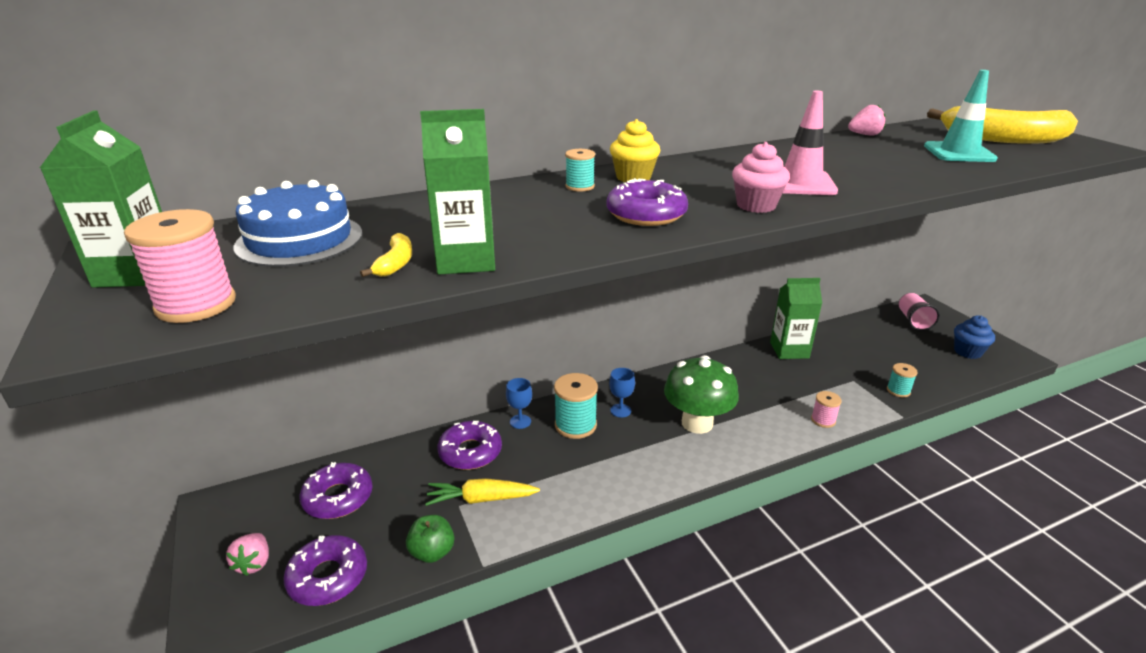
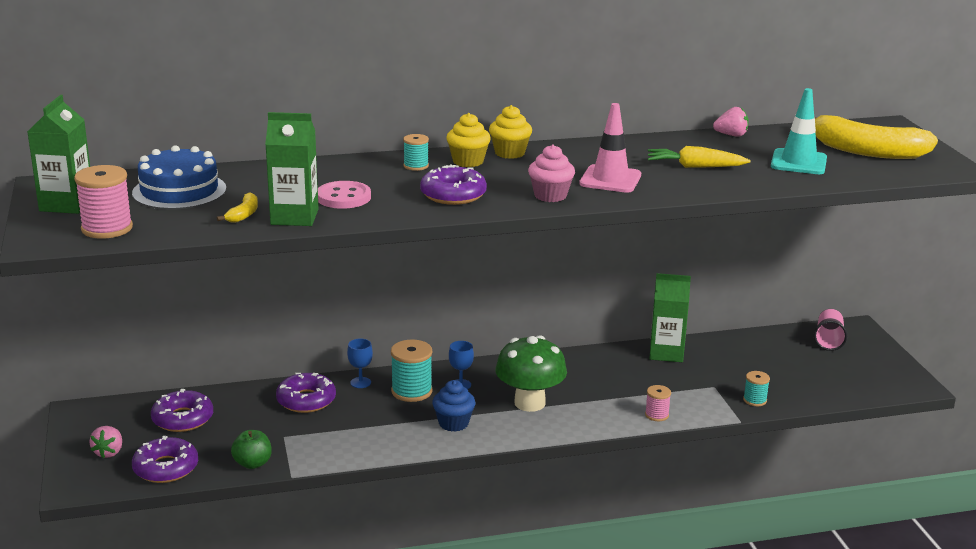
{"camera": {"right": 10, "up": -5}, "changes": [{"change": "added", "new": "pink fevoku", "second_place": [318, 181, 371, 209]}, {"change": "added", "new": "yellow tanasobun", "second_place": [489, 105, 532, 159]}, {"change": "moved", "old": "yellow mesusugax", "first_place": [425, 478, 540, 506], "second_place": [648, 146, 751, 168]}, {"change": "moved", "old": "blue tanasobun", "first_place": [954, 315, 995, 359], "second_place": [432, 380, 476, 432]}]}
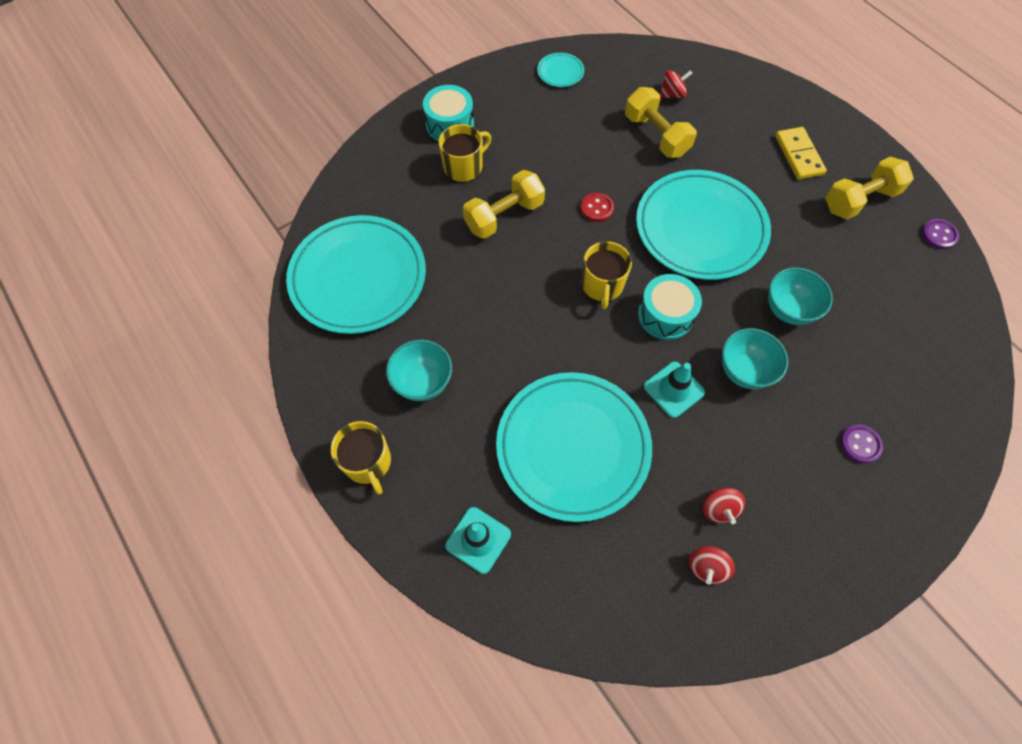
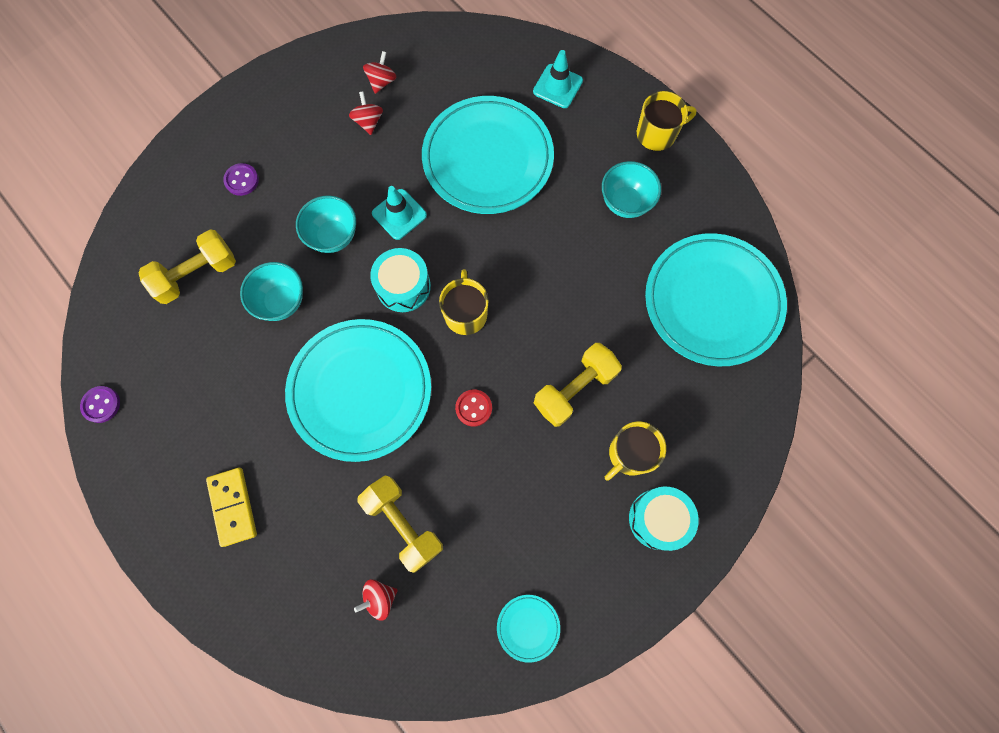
{"camera": {"right": 175, "up": 10}, "changes": [{"change": "moved", "old": "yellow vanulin", "first_place": [825, 157, 914, 220], "second_place": [139, 230, 236, 304]}, {"change": "turned", "old": "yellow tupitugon", "first_place": [331, 421, 391, 495], "second_place": [637, 91, 697, 151], "degrees": 105}]}
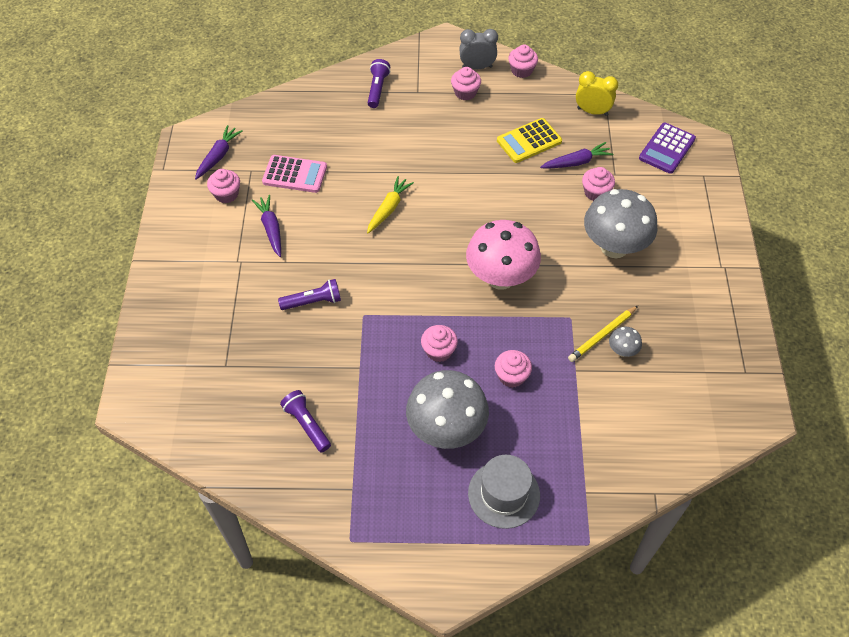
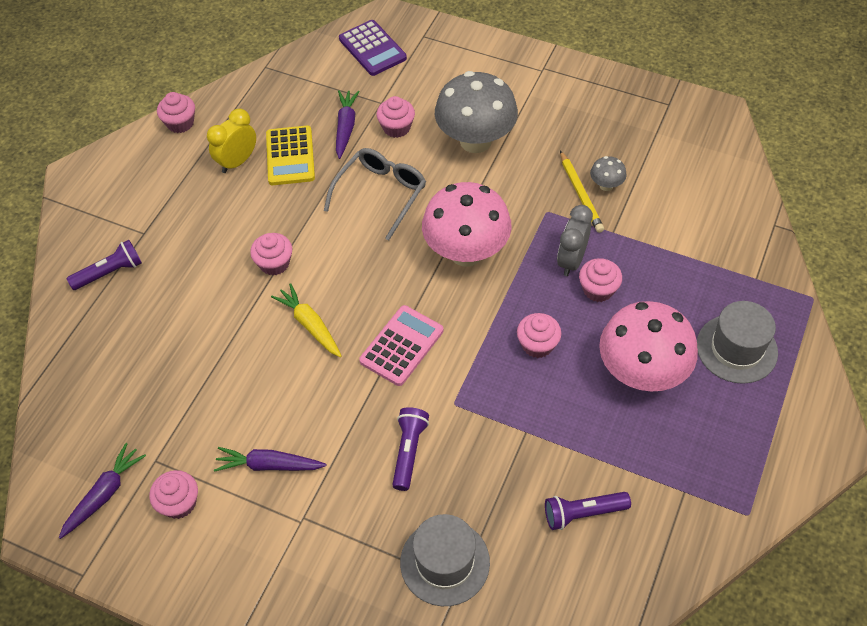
{"camera": {"right": -65, "up": 0}, "changes": [{"change": "added", "new": "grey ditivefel", "second_place": [324, 148, 426, 240]}, {"change": "added", "new": "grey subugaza", "second_place": [400, 514, 490, 606]}, {"change": "moved", "old": "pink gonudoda", "first_place": [262, 155, 327, 193], "second_place": [359, 305, 443, 386]}, {"change": "moved", "old": "pink tanasobun", "first_place": [451, 67, 481, 100], "second_place": [250, 233, 292, 276]}, {"change": "moved", "old": "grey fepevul", "first_place": [459, 29, 498, 69], "second_place": [557, 205, 593, 276]}, {"change": "moved", "old": "yellow fepevul", "first_place": [576, 71, 618, 116], "second_place": [207, 109, 256, 173]}, {"change": "recoloured", "old": "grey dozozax", "new": "pink dozozax", "first_place": [406, 370, 489, 449], "second_place": [599, 301, 698, 391]}, {"change": "turned", "old": "purple mesusugax", "first_place": [195, 125, 242, 180], "second_place": [59, 443, 146, 539], "degrees": 75}, {"change": "turned", "old": "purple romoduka", "first_place": [368, 59, 390, 108], "second_place": [67, 240, 142, 290], "degrees": 120}]}
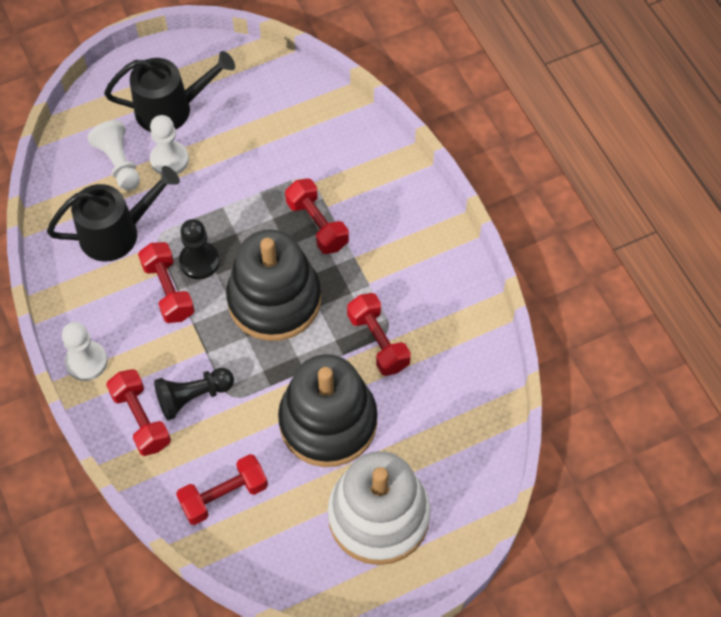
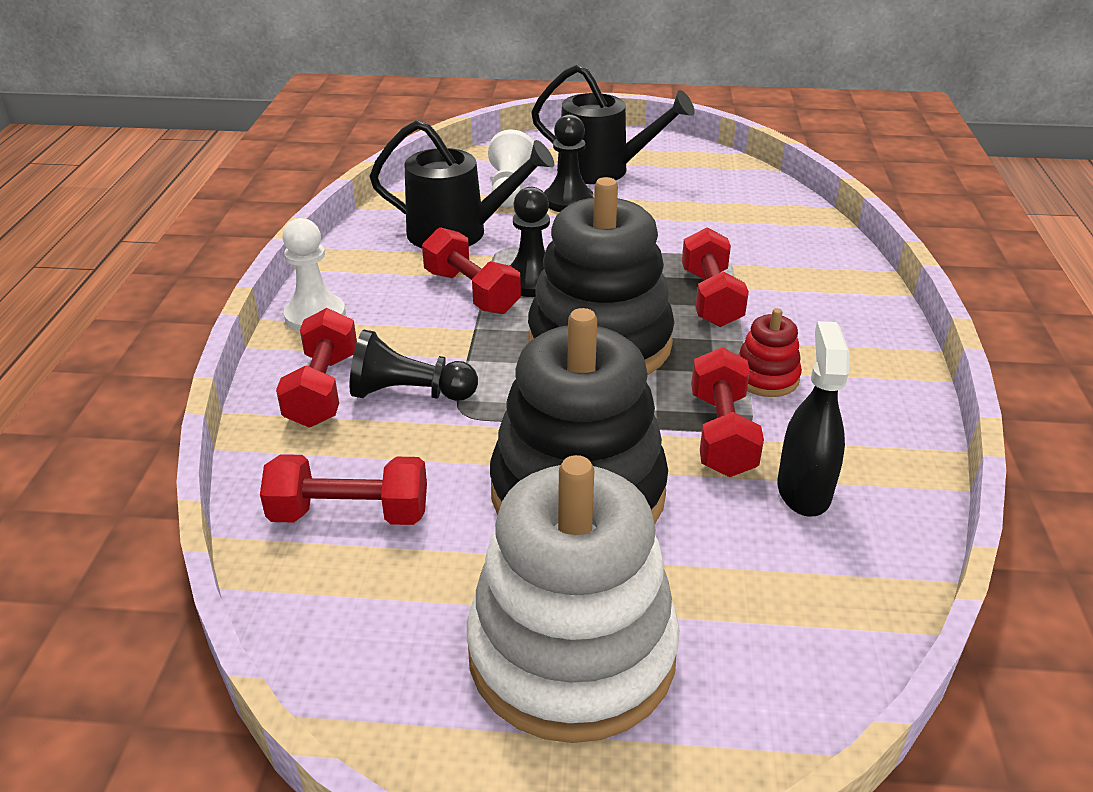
{"camera": {"right": 30, "up": -25}, "changes": [{"change": "added", "new": "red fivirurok", "second_place": [738, 308, 802, 397]}, {"change": "added", "new": "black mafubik", "second_place": [777, 321, 850, 517]}, {"change": "recoloured", "old": "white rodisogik", "new": "black rodisogik", "first_place": [150, 115, 189, 175], "second_place": [544, 114, 594, 212]}, {"change": "turned", "old": "red vanulin", "first_place": [138, 242, 195, 323], "second_place": [422, 227, 521, 314], "degrees": -45}]}
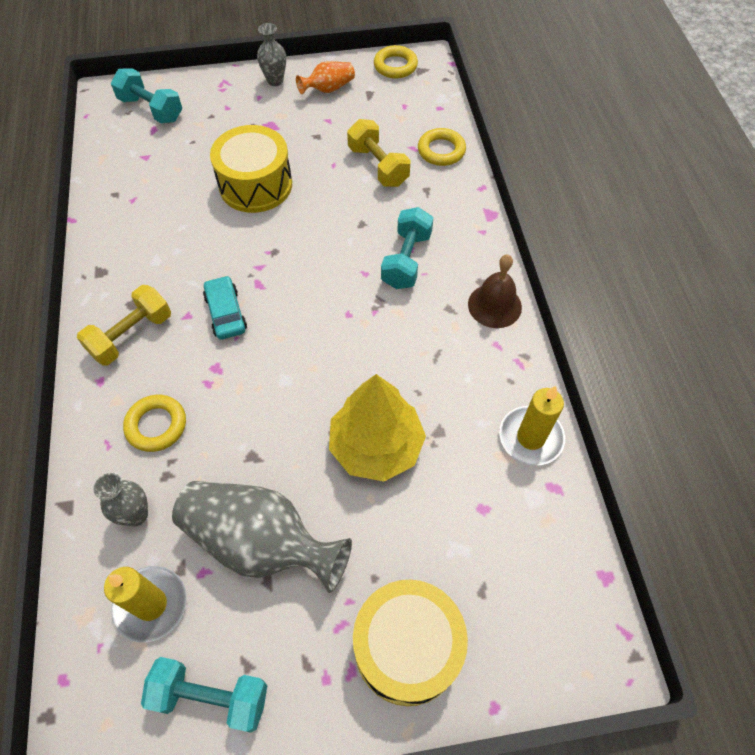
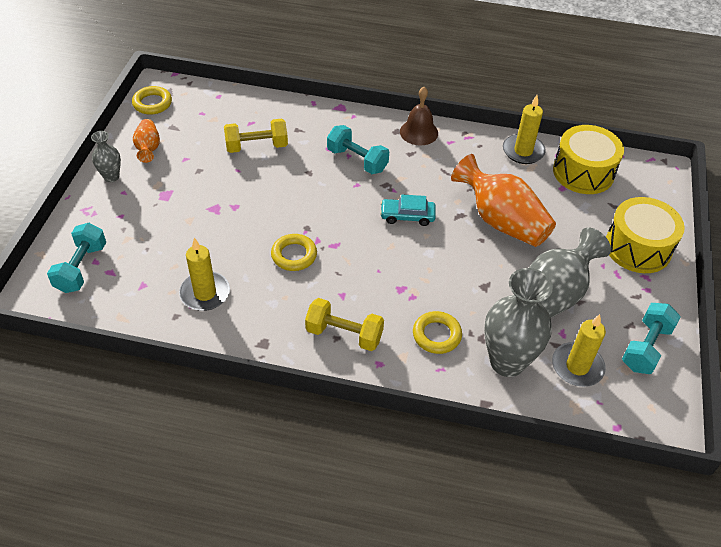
{"camera": {"right": -70, "up": -10}, "changes": [{"change": "added", "new": "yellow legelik", "second_place": [179, 238, 230, 311]}, {"change": "moved", "old": "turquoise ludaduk", "first_place": [203, 275, 247, 340], "second_place": [380, 194, 436, 226]}, {"change": "moved", "old": "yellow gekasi", "first_place": [210, 125, 292, 213], "second_place": [553, 125, 624, 194]}, {"change": "moved", "old": "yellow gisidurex", "first_place": [418, 128, 466, 166], "second_place": [271, 234, 317, 271]}, {"change": "replaced", "old": "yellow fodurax", "new": "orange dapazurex", "first_place": [329, 374, 426, 482], "second_place": [451, 154, 556, 247]}, {"change": "turned", "old": "yellow vanulin", "first_place": [77, 285, 171, 365], "second_place": [305, 298, 384, 351], "degrees": -45}, {"change": "turned", "old": "turquoise vanulin", "first_place": [111, 68, 182, 123], "second_place": [47, 223, 106, 293], "degrees": -45}, {"change": "resized", "old": "grey dapazurex", "first_place": [94, 473, 148, 526], "second_place": [484, 268, 553, 377], "factor": 1.98}]}
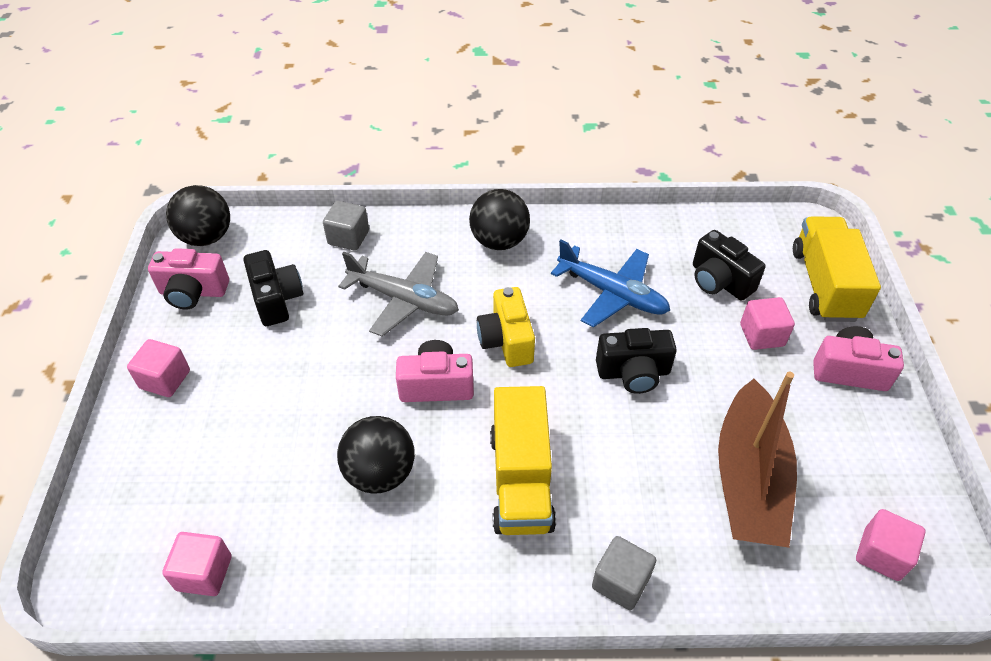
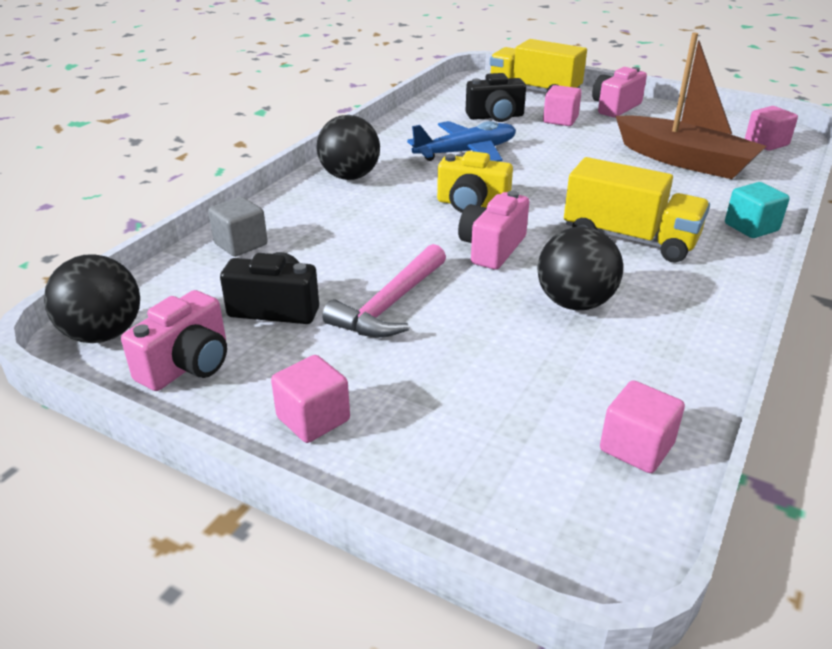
{"camera": {"right": -60, "up": -15}, "changes": [{"change": "removed", "old": "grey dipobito", "first_place": [338, 252, 459, 337]}, {"change": "removed", "old": "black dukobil", "first_place": [596, 328, 677, 394]}, {"change": "added", "new": "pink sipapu", "second_place": [322, 244, 446, 338]}, {"change": "recoloured", "old": "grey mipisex", "new": "turquoise mipisex", "first_place": [592, 536, 656, 610], "second_place": [725, 182, 790, 238]}]}
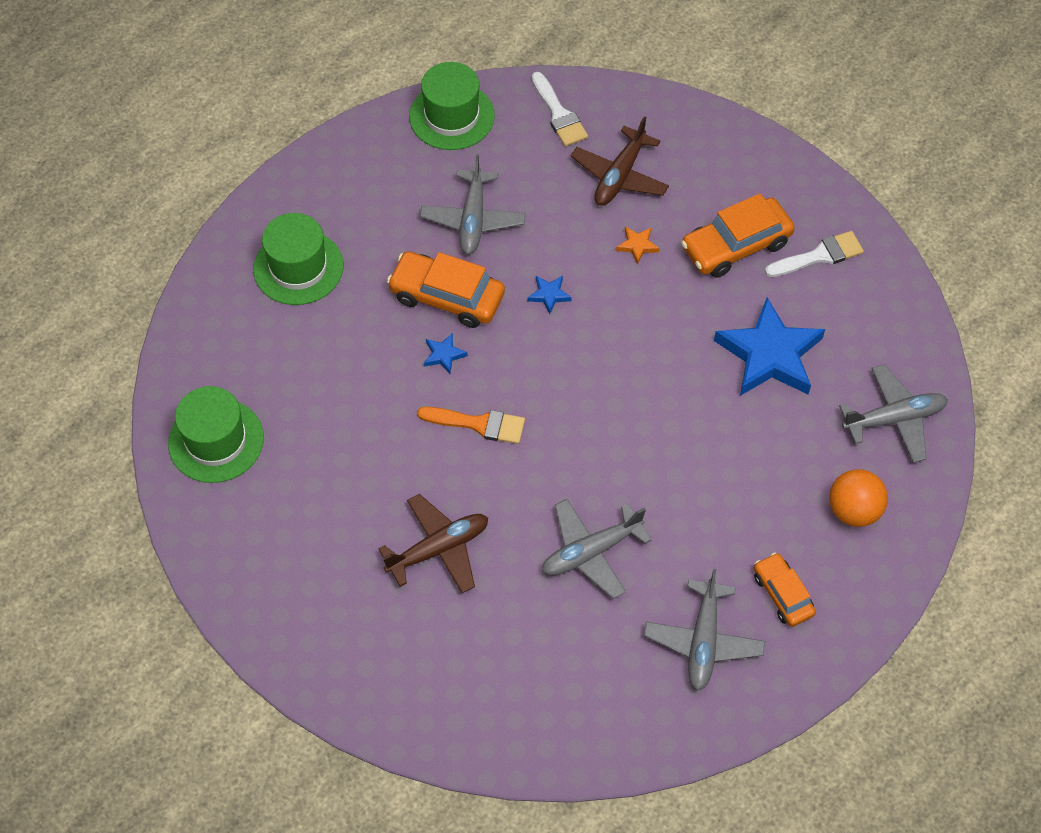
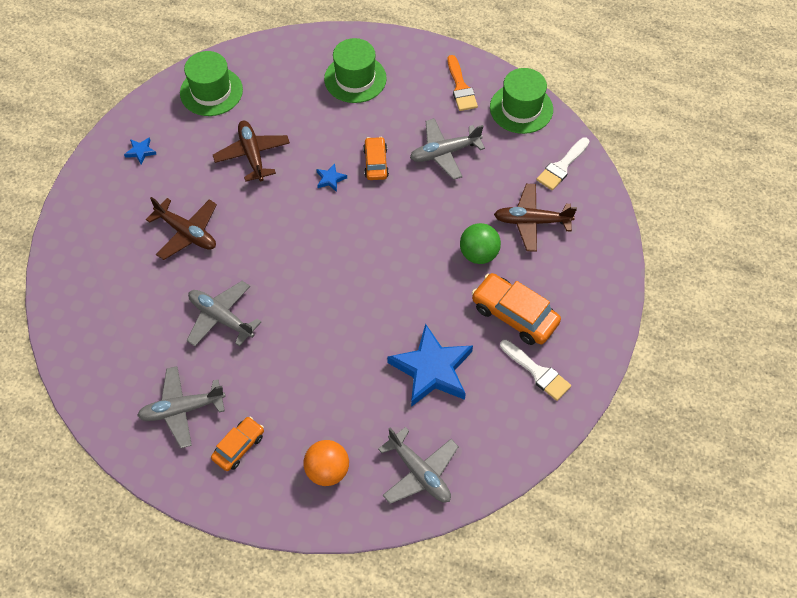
{"camera": {"right": 65, "up": 0}, "changes": [{"change": "added", "new": "brown dipobito", "second_place": [213, 120, 290, 182]}, {"change": "moved", "old": "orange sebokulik", "first_place": [417, 407, 525, 444], "second_place": [448, 55, 478, 111]}, {"change": "moved", "old": "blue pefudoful", "first_place": [528, 276, 572, 314], "second_place": [124, 137, 156, 164]}, {"change": "replaced", "old": "orange pefudoful", "new": "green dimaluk", "first_place": [616, 227, 660, 265], "second_place": [460, 223, 501, 264]}, {"change": "resized", "old": "orange ludaduk", "first_place": [387, 251, 505, 328], "second_place": [363, 137, 389, 180], "factor": 0.61}]}
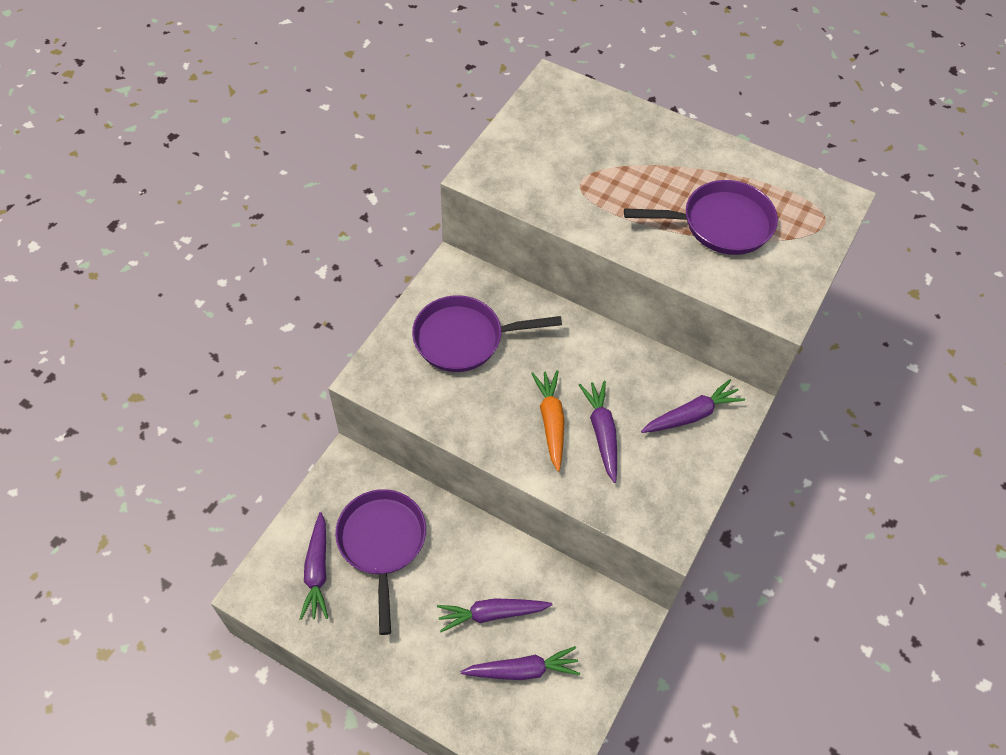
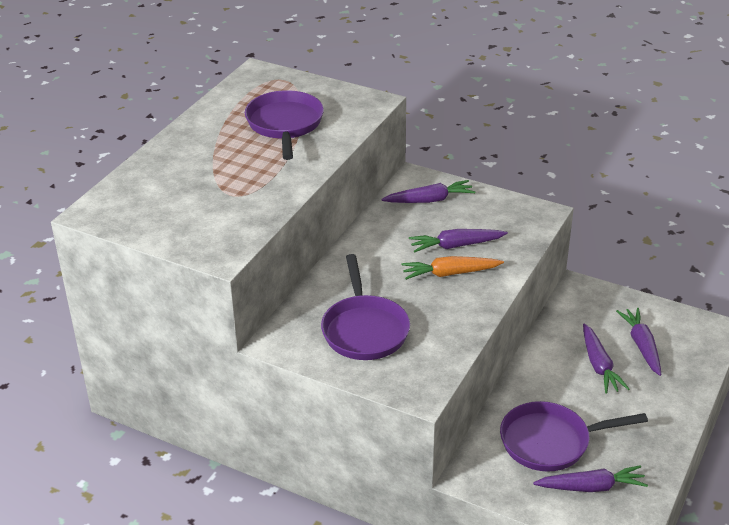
{"camera": {"right": -90, "up": -20}, "changes": [{"change": "turned", "old": "purple mesusugax", "first_place": [641, 379, 745, 433], "second_place": [381, 180, 475, 203], "degrees": 105}]}
